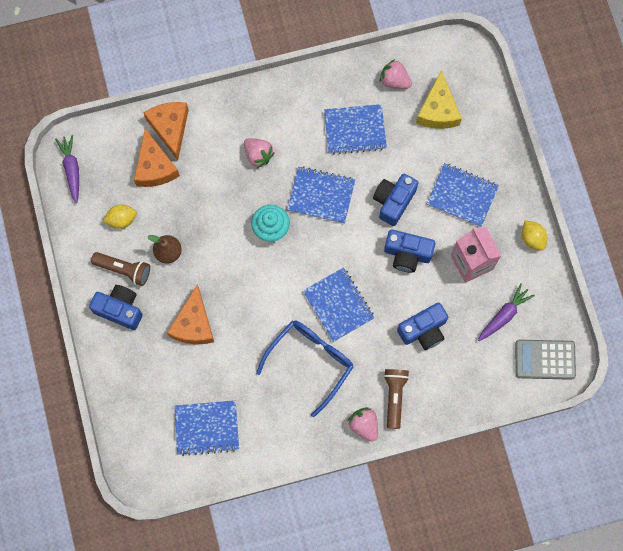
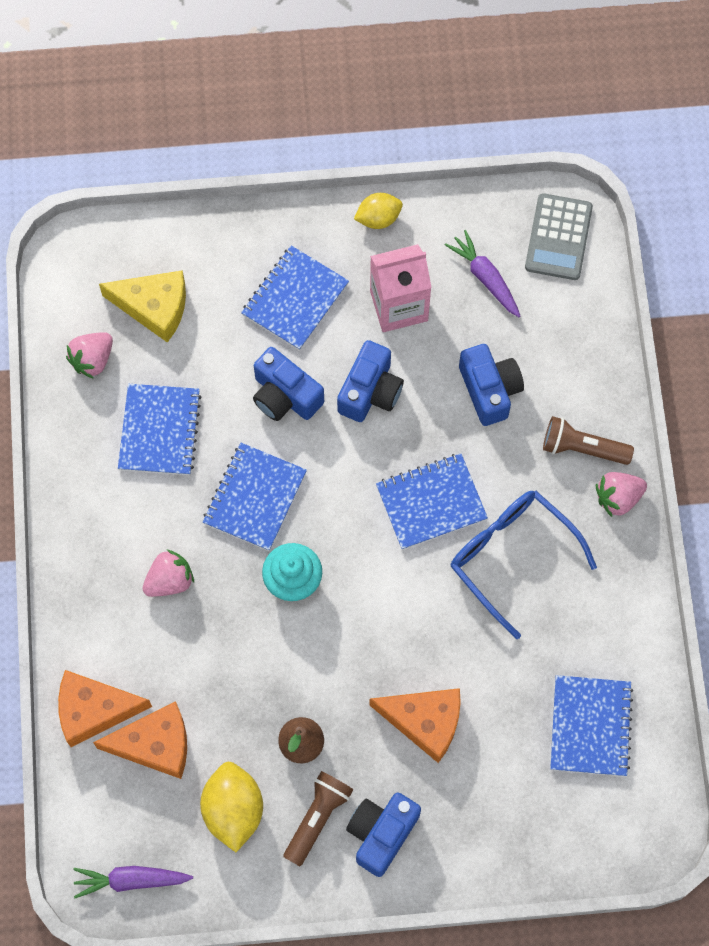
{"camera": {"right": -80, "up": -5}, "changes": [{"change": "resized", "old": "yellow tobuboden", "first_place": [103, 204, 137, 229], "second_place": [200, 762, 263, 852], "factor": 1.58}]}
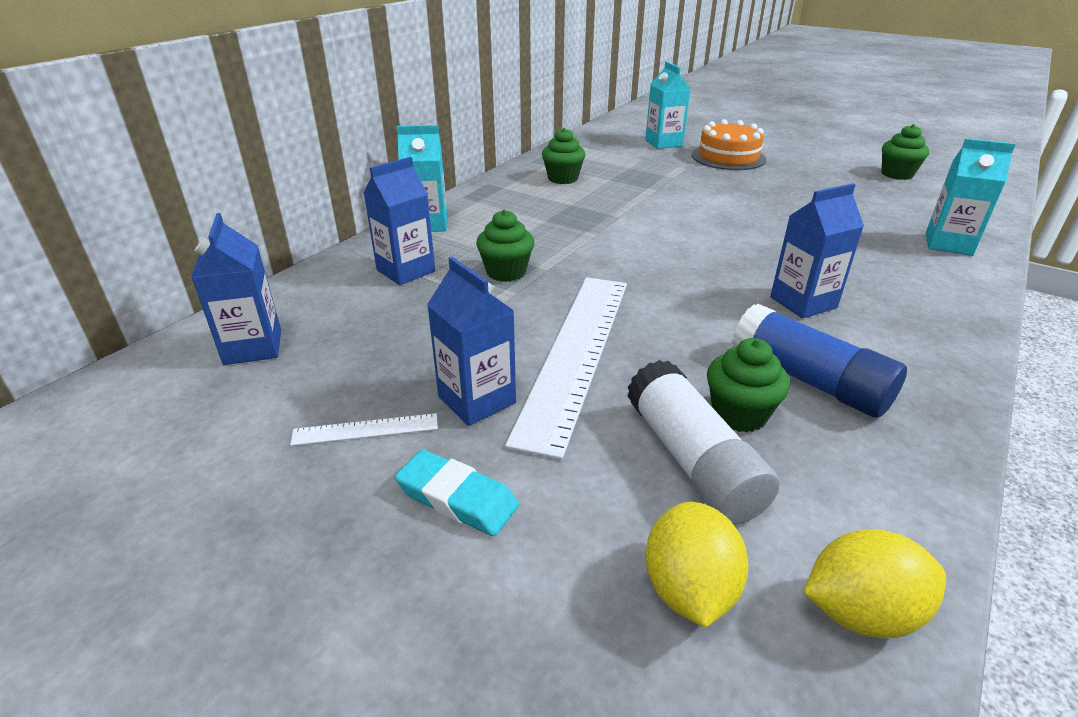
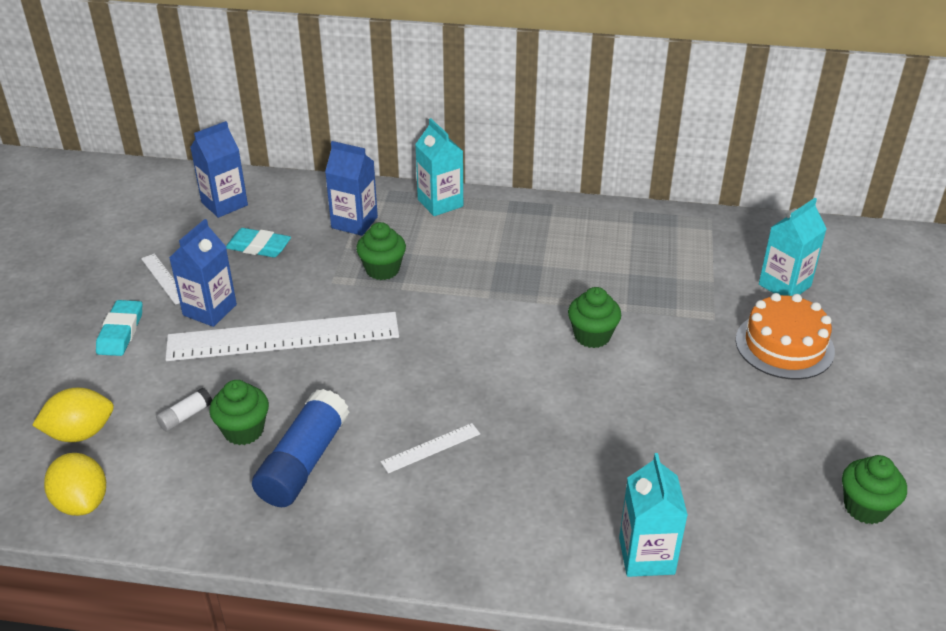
{"camera": {"right": 65, "up": 5}, "changes": [{"change": "added", "new": "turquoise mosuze", "second_place": [226, 228, 291, 257]}, {"change": "moved", "old": "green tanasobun", "first_place": [542, 128, 585, 184], "second_place": [568, 287, 621, 348]}, {"change": "replaced", "old": "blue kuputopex", "new": "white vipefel", "first_place": [770, 183, 864, 318], "second_place": [381, 423, 480, 473]}, {"change": "resized", "old": "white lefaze", "first_place": [627, 360, 780, 525], "second_place": [156, 388, 212, 432], "factor": 0.45}]}
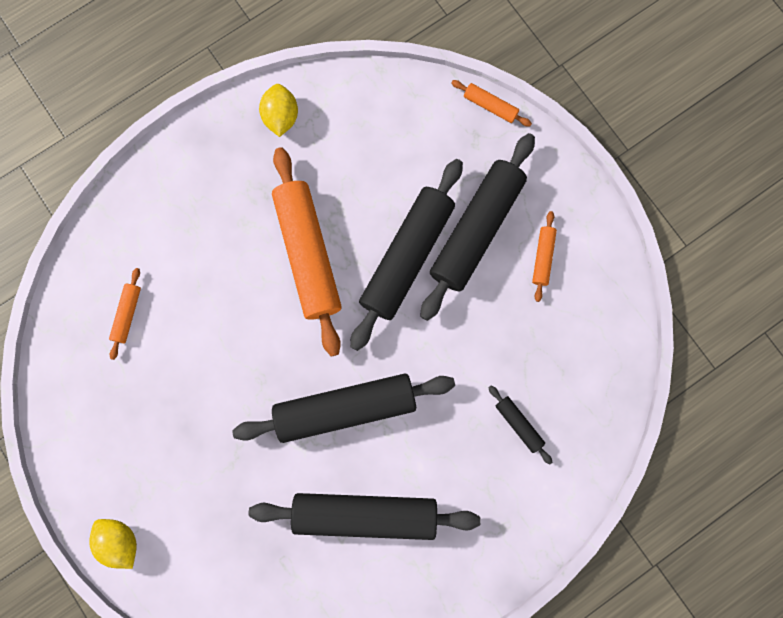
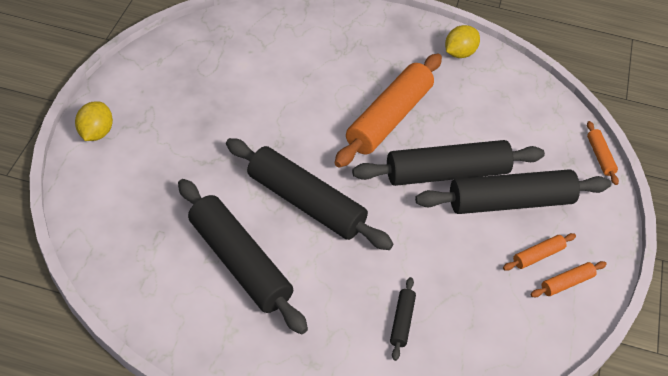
{"camera": {"right": 45, "up": -30}, "changes": [{"change": "moved", "old": "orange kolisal", "first_place": [109, 268, 141, 360], "second_place": [530, 261, 607, 297]}]}
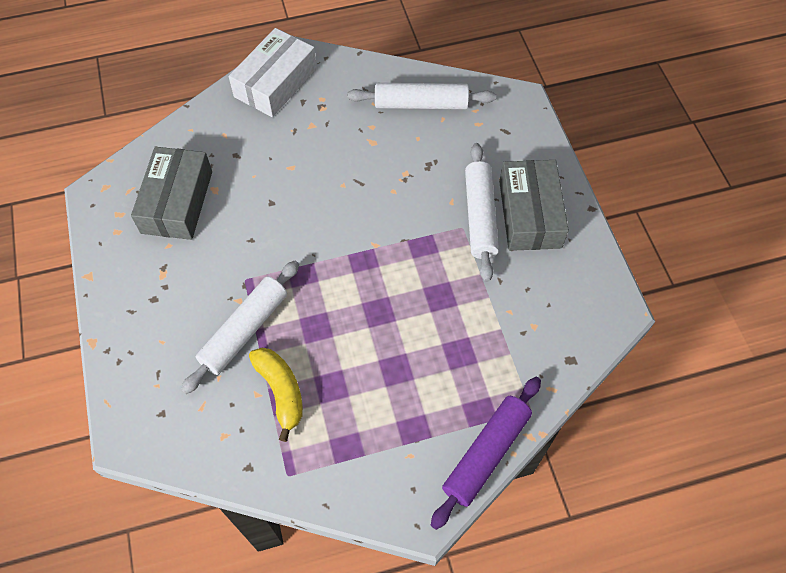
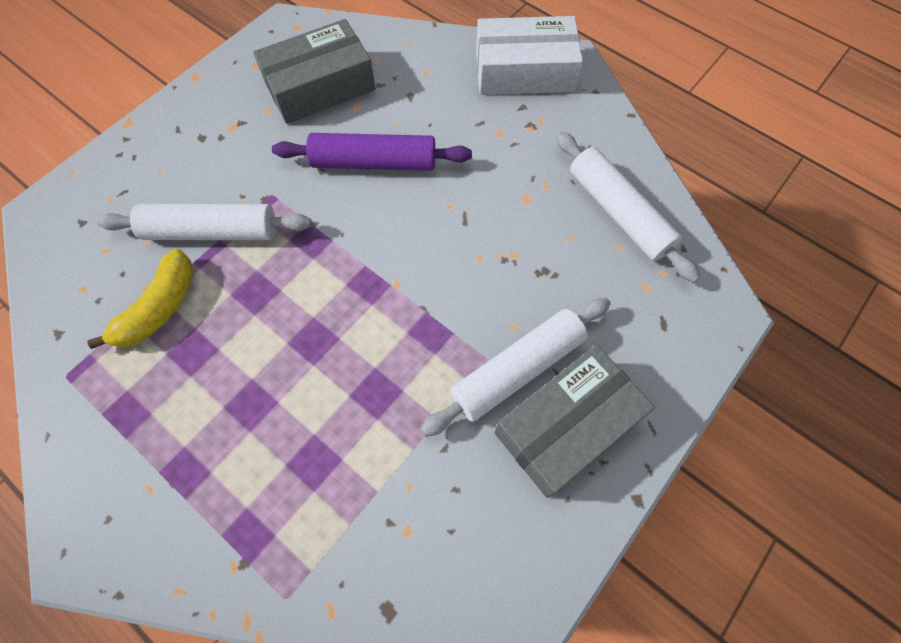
{"camera": {"right": 55, "up": 5}, "changes": [{"change": "moved", "old": "purple kolisal", "first_place": [431, 377, 541, 530], "second_place": [272, 133, 472, 171]}]}
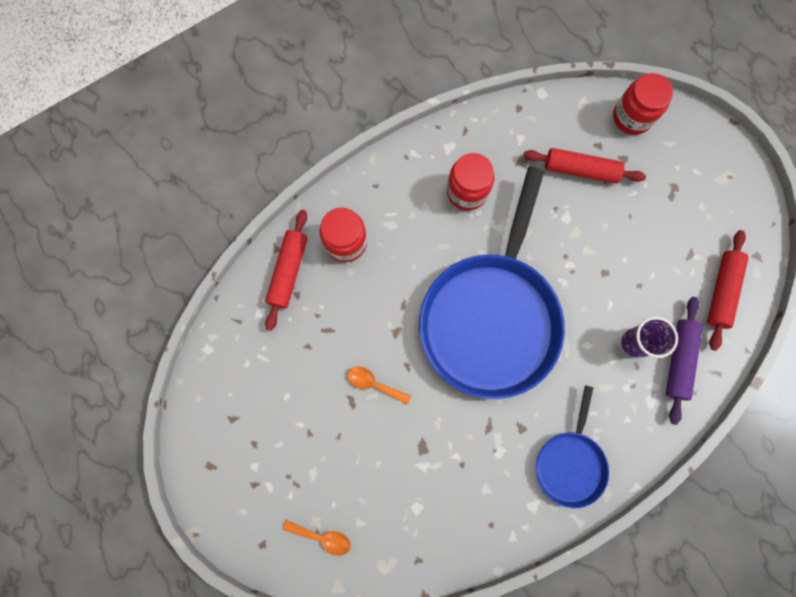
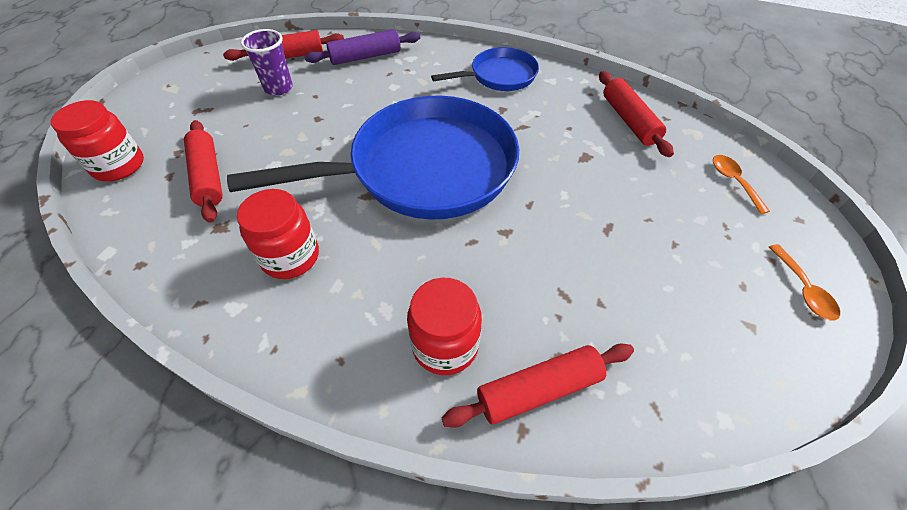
{"camera": {"right": -125, "up": -25}, "changes": [{"change": "added", "new": "red kolisal", "second_place": [599, 71, 674, 157]}, {"change": "moved", "old": "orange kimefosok", "first_place": [347, 366, 411, 405], "second_place": [769, 244, 840, 321]}, {"change": "moved", "old": "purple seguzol", "first_place": [621, 317, 678, 358], "second_place": [241, 29, 293, 96]}]}
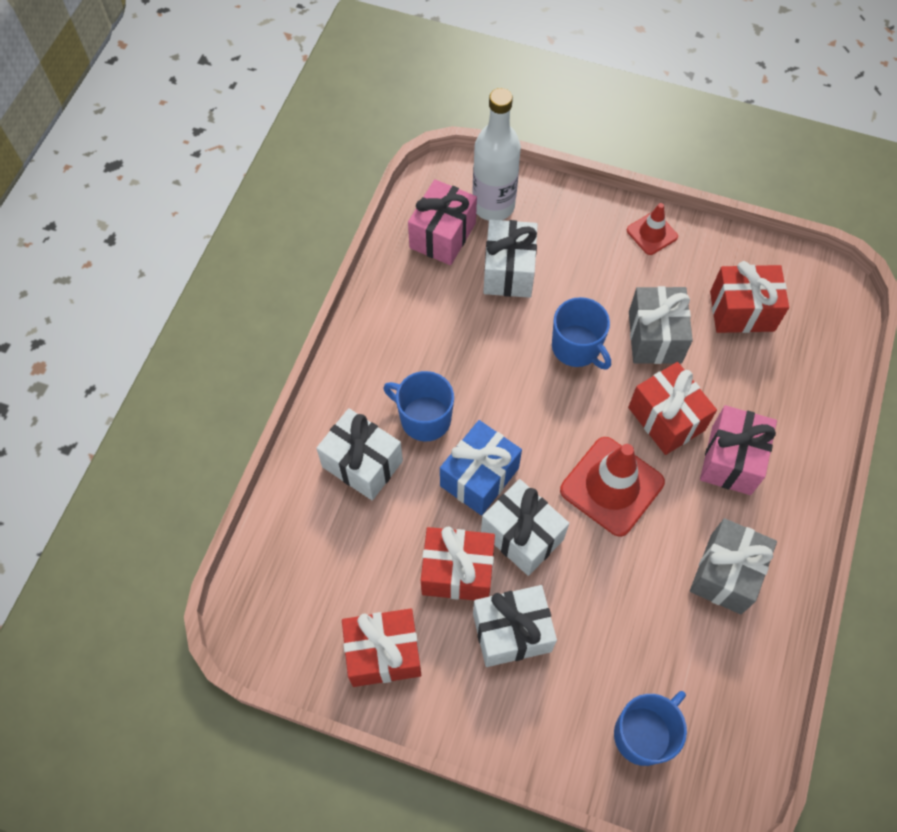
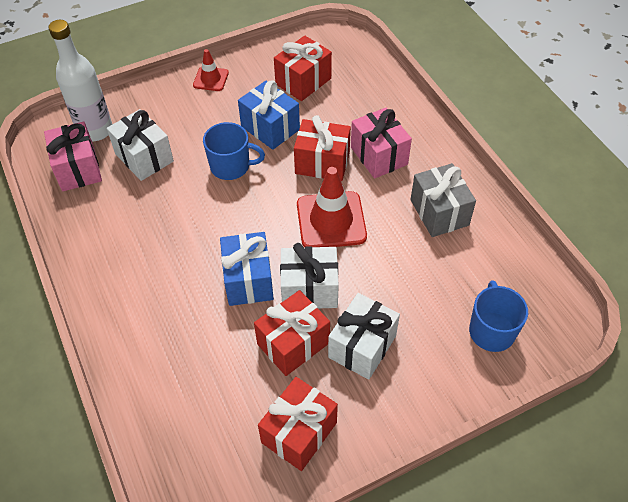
{"camera": {"right": -45, "up": -10}, "changes": [{"change": "removed", "old": "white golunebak", "first_place": [316, 408, 403, 500]}, {"change": "removed", "old": "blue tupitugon", "first_place": [383, 371, 454, 442]}, {"change": "recoloured", "old": "grey golunebak", "new": "blue golunebak", "first_place": [629, 286, 693, 364], "second_place": [238, 81, 300, 150]}]}
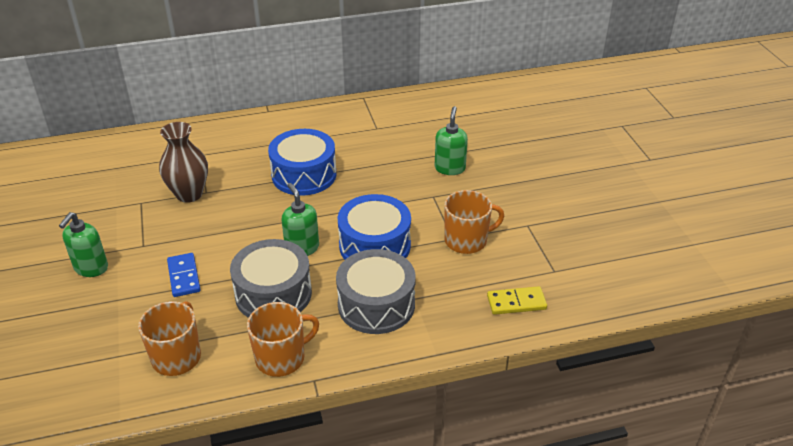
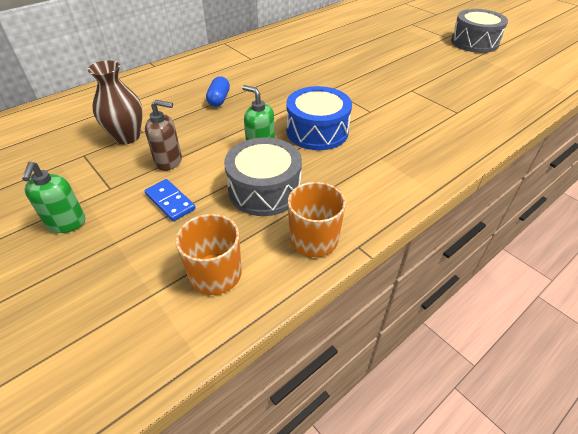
{"camera": {"right": -25, "up": 5}, "changes": [{"change": "removed", "old": "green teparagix", "first_place": [435, 106, 468, 175]}, {"change": "removed", "old": "orange tupitugon", "first_place": [444, 190, 504, 254]}, {"change": "removed", "old": "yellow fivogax", "first_place": [487, 286, 547, 315]}, {"change": "added", "new": "brown teparagix", "second_place": [145, 100, 182, 171]}, {"change": "moved", "old": "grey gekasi", "first_place": [336, 249, 416, 334], "second_place": [451, 9, 508, 53]}, {"change": "replaced", "old": "blue gekasi", "new": "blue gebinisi", "first_place": [268, 129, 336, 196], "second_place": [206, 76, 230, 107]}]}
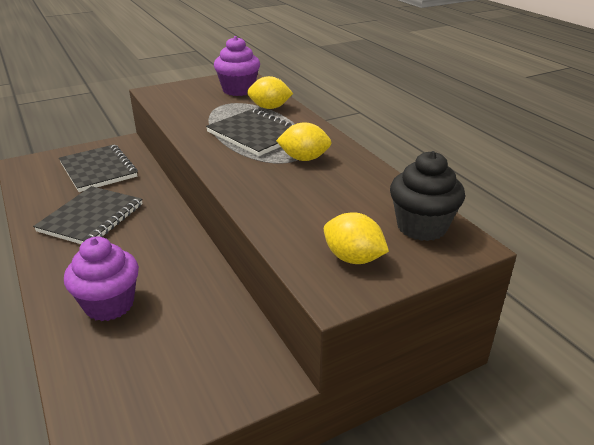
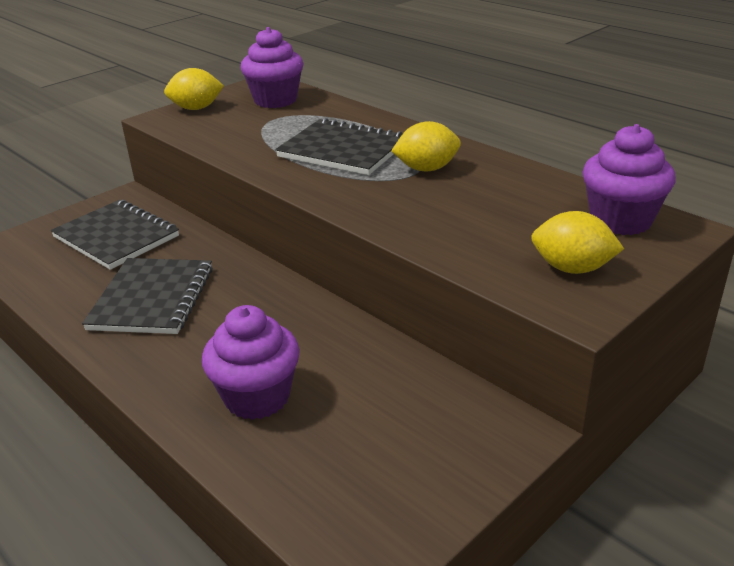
{"camera": {"right": -15, "up": 0}, "changes": [{"change": "moved", "old": "yellow tobuboden", "first_place": [247, 76, 293, 109], "second_place": [164, 68, 224, 110]}, {"change": "recoloured", "old": "black tanasobun", "new": "purple tanasobun", "first_place": [390, 151, 465, 241], "second_place": [583, 124, 676, 235]}]}
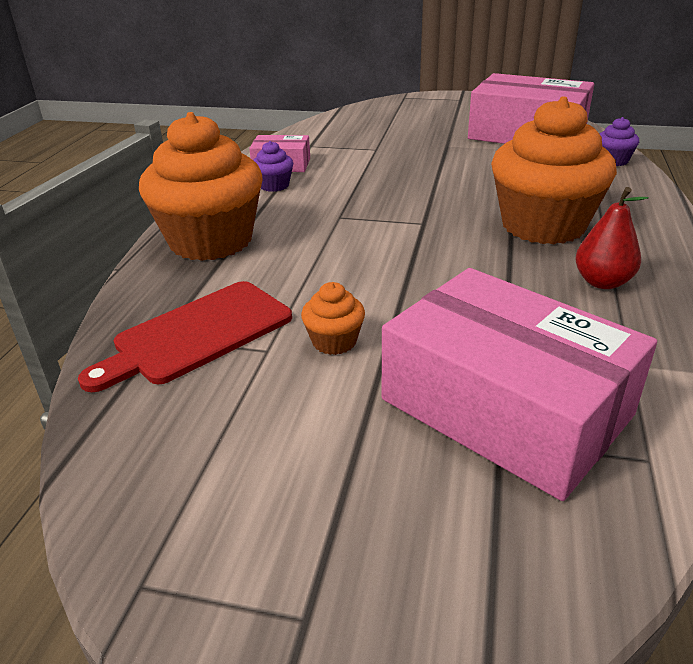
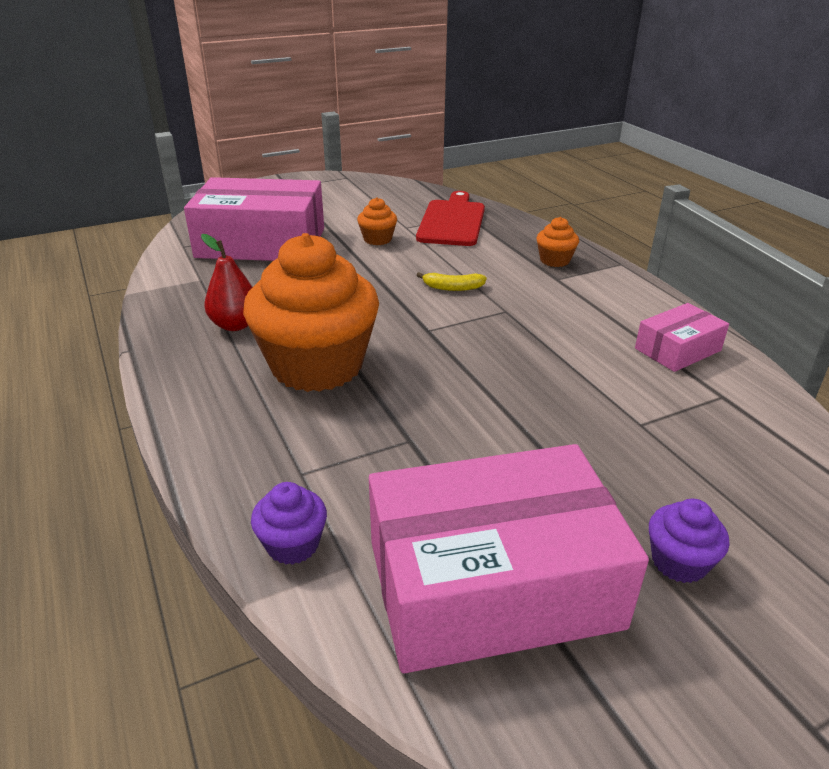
{"camera": {"right": 140, "up": 0}, "changes": [{"change": "added", "new": "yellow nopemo", "second_place": [417, 272, 487, 291]}, {"change": "moved", "old": "purple tanasobun", "first_place": [253, 141, 293, 192], "second_place": [649, 499, 729, 583]}, {"change": "resized", "old": "orange tanasobun", "first_place": [139, 112, 263, 261], "second_place": [536, 217, 579, 267], "factor": 0.42}]}
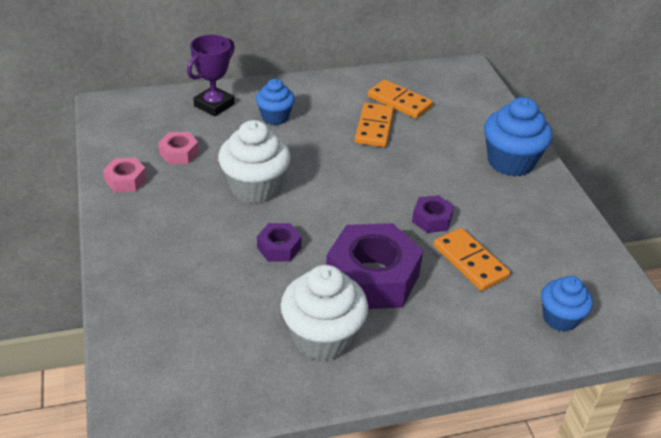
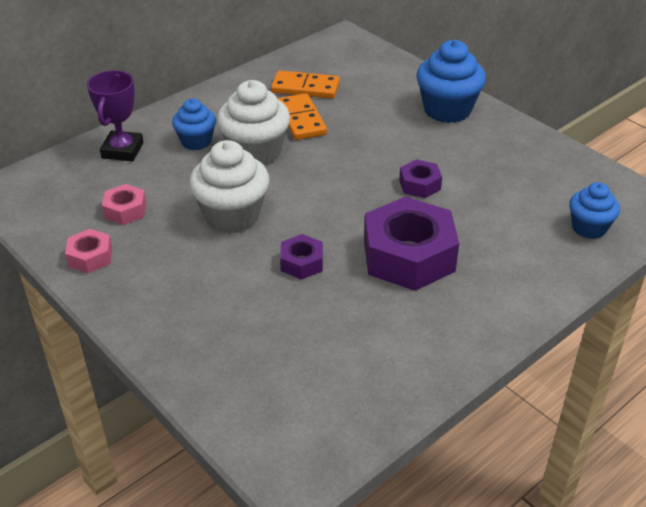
{"camera": {"right": -25, "up": 0}, "changes": [{"change": "removed", "old": "orange fivogax", "first_place": [433, 228, 510, 291]}, {"change": "moved", "old": "white tanasobun", "first_place": [280, 265, 368, 361], "second_place": [217, 80, 290, 165]}]}
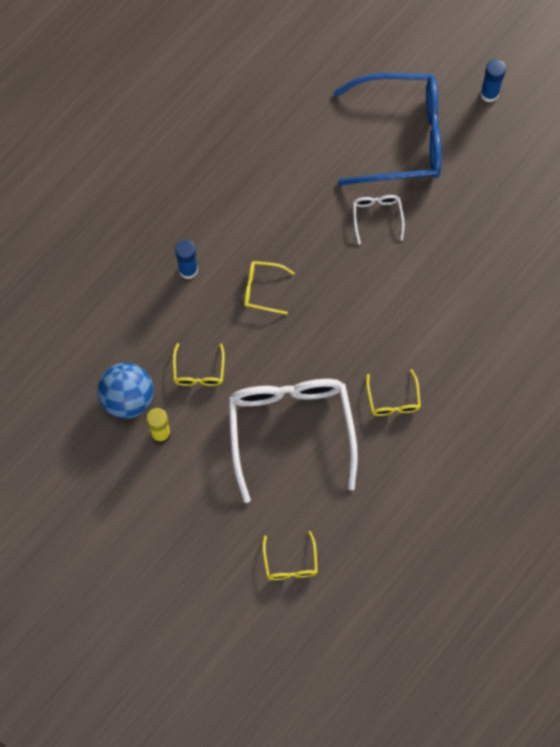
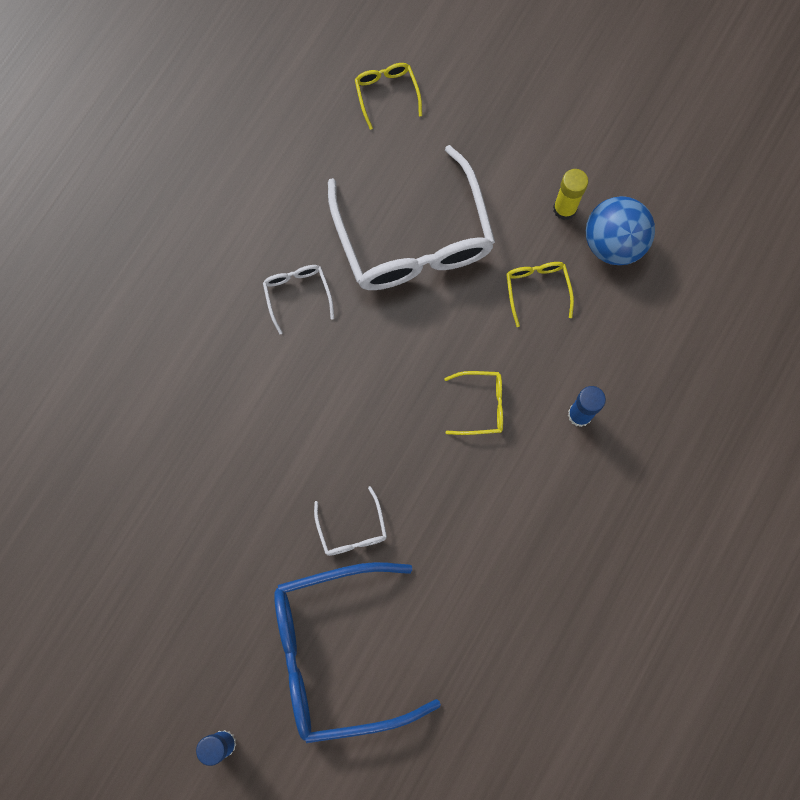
{"camera": {"right": 170, "up": 5}, "changes": [{"change": "recoloured", "old": "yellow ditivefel", "new": "white ditivefel", "first_place": [366, 369, 421, 416], "second_place": [263, 265, 334, 335]}]}
